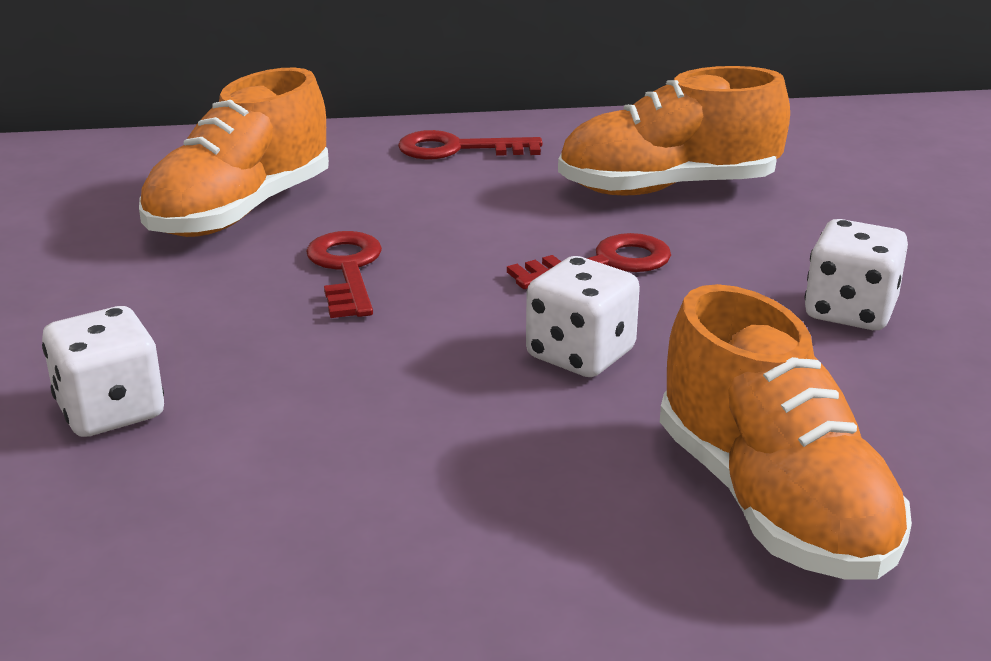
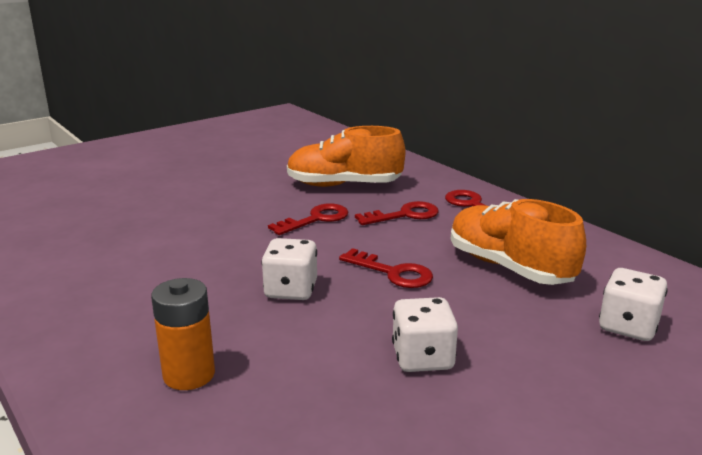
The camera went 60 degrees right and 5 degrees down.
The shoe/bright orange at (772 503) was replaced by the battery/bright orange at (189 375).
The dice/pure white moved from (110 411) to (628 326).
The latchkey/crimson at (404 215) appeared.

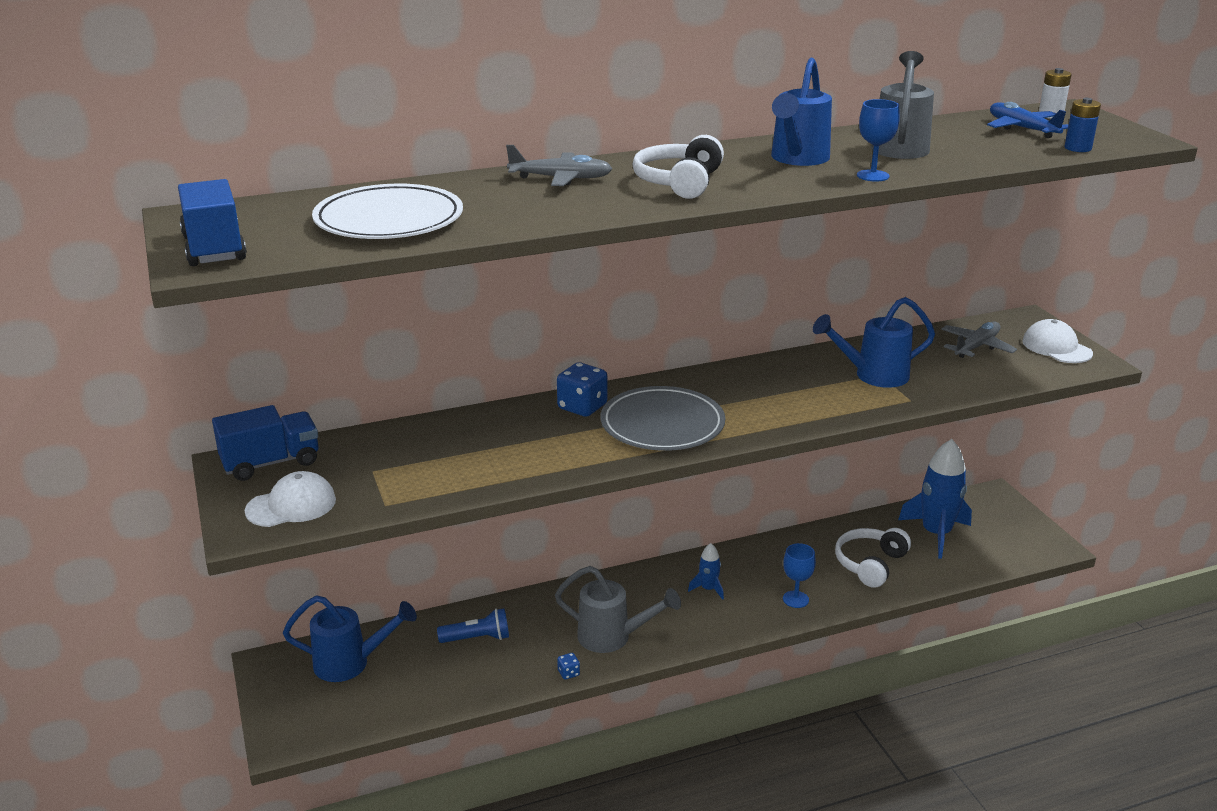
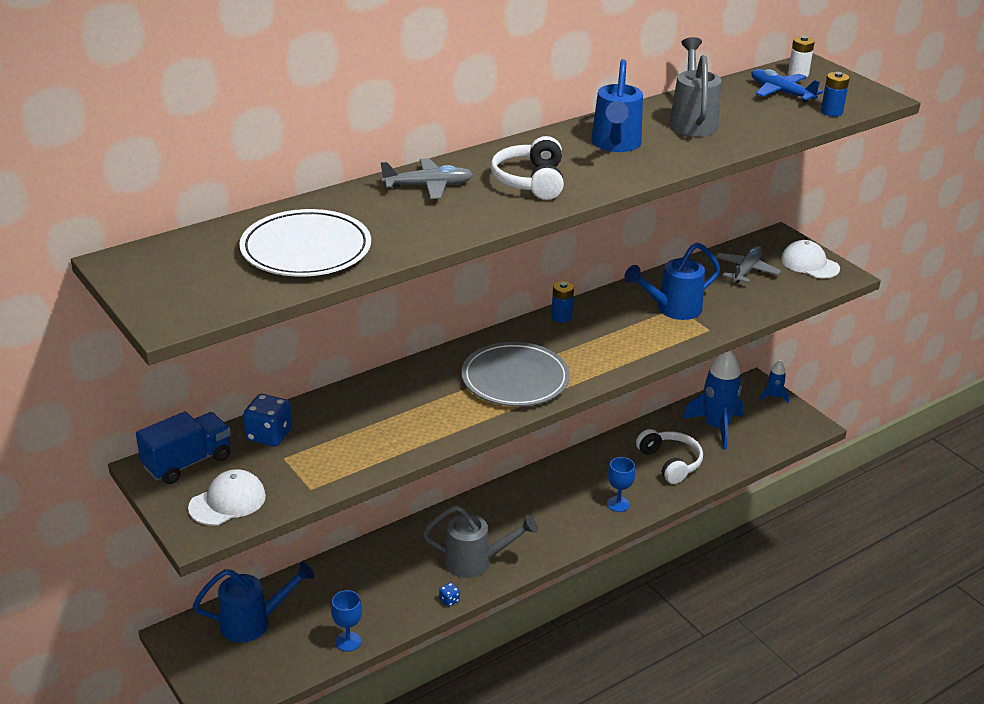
The camera went 15 degrees left and 5 degrees up.
The wine glass/cobalt moved from (873 176) to (348 641).
The toy truck/cobalt at (214 248) disappeared.
The dice/cobalt moved from (582 407) to (269 435).
The headset/pure white at (870 564) turned 135 degrees clockwise.
The toy rocket/cobalt moved from (708 589) to (773 397).
The pocket torch/cobalt at (477 638) disappeared.
The battery/cobalt at (561 317) appeared.

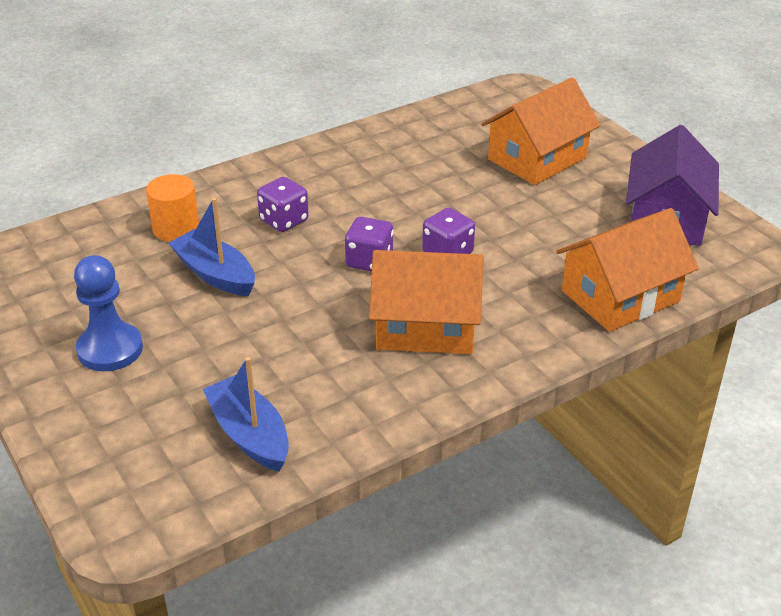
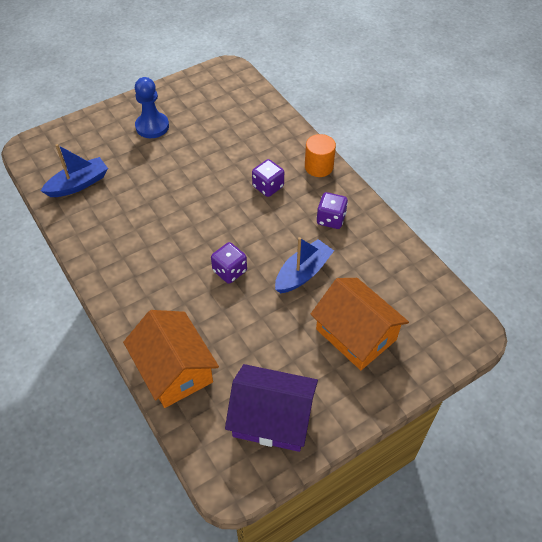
The camera went 90 degrees right and 15 degrees up.
The solid cylinder/bright orange moved from (176 229) to (319 167).
The boat/cobalt moved from (215 274) to (303 273).
The dice/purple moved from (369 261) to (331 219).
The house/bright orange at (425 326) disappeared.

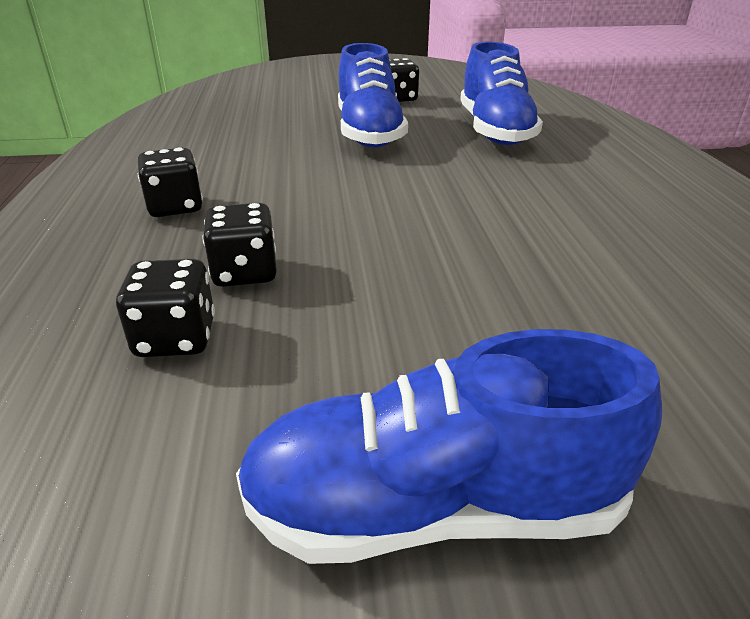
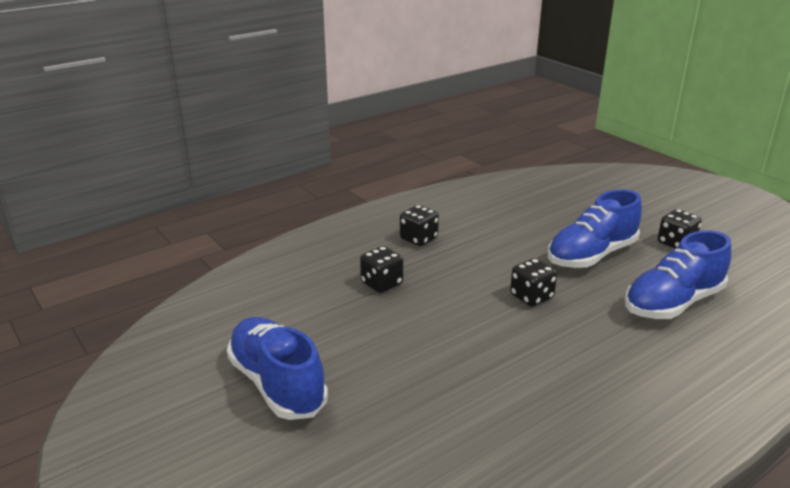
The camera went 60 degrees right and 5 degrees down.
The dice/ebony moved from (176 338) to (531 297).

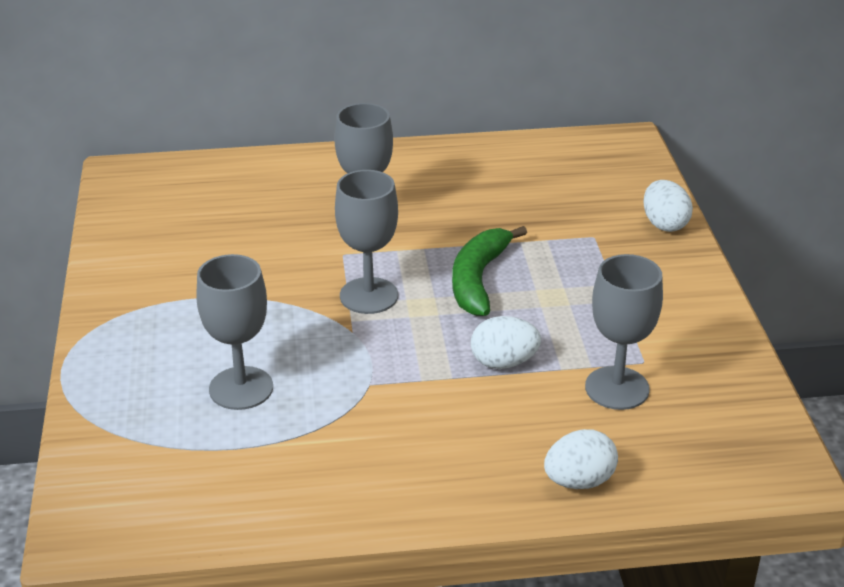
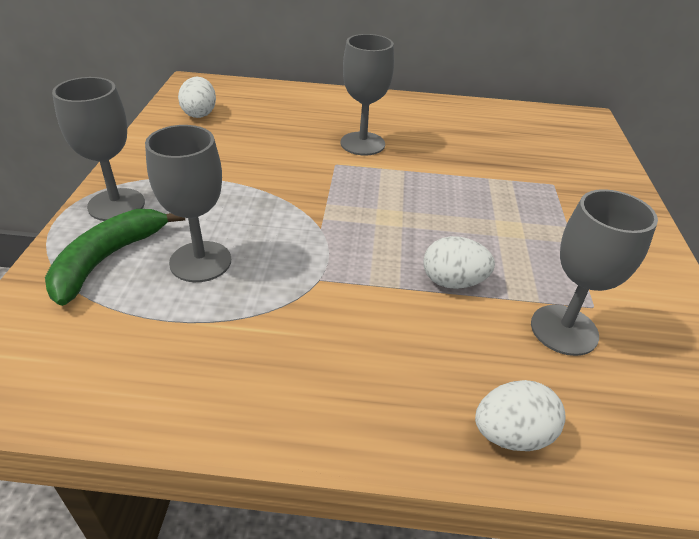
The camera went 10 degrees right and 5 degrees up.
The wine glass/ash-grey moved from (369 296) to (116 205).
The egg shape/pure white moved from (664 224) to (199 113).
The banana/emerald moved from (478 279) to (108 259).

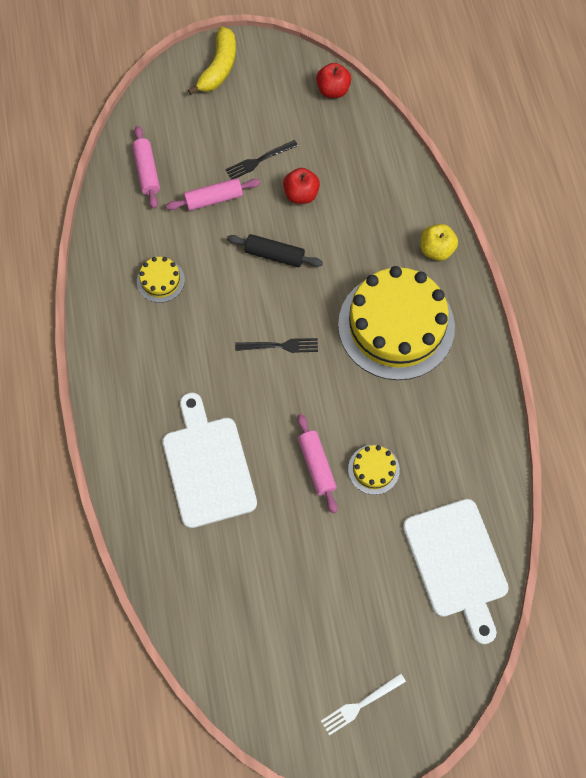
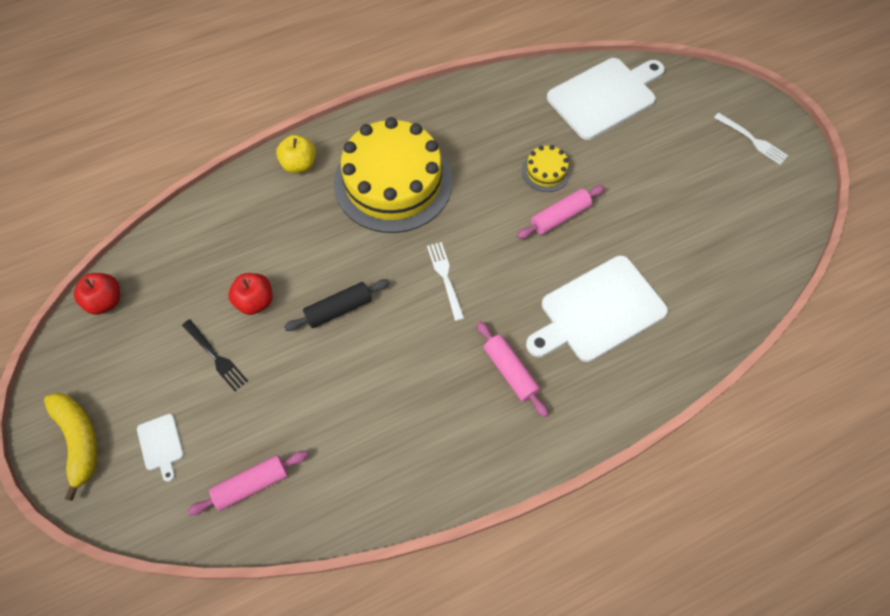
The camera went 105 degrees left and 5 degrees down.
The banana/golden at (219 68) turned 60 degrees clockwise.
The dough roller/rosy moved from (214 199) to (510 371).
The dough roller/ebony at (274 255) turned 60 degrees clockwise.
The cake/golden at (160 280) disappeared.
The table fork/ebony at (280 346) became the table fork/pure white at (445 277).
The chopping board/pure white at (161 444) appeared.

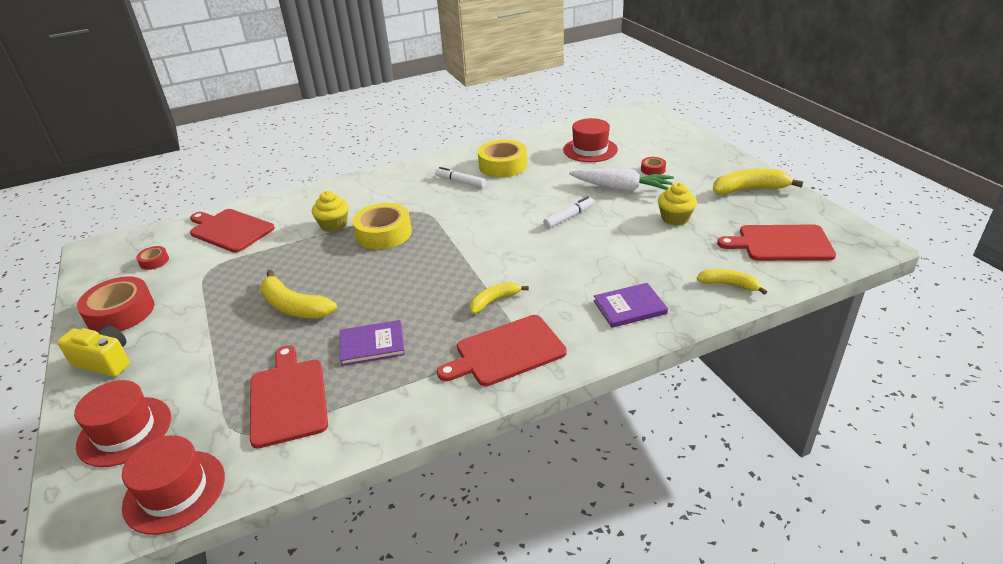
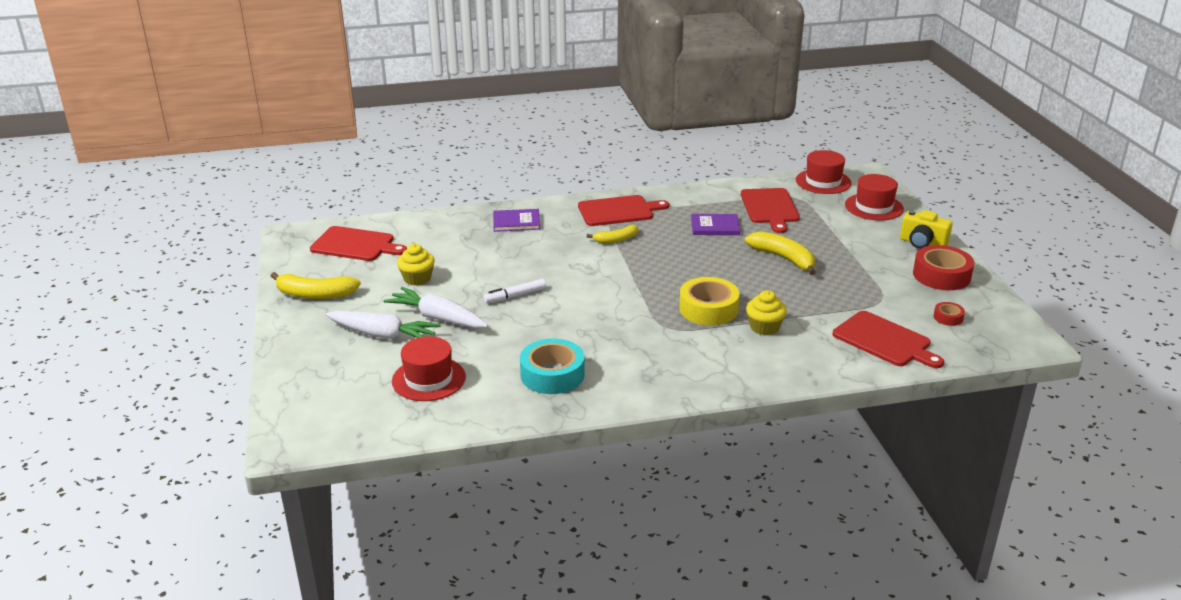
The camera went 170 degrees left and 5 degrees down.
The roll of tape/golden at (503 165) became the roll of tape/turquoise at (552 374).
The roll of tape/crimson at (653 169) was replaced by the root vegetable/pure white at (383 335).
The felt pen/pure white at (461 182) disappeared.
The banana/golden at (729 285) disappeared.

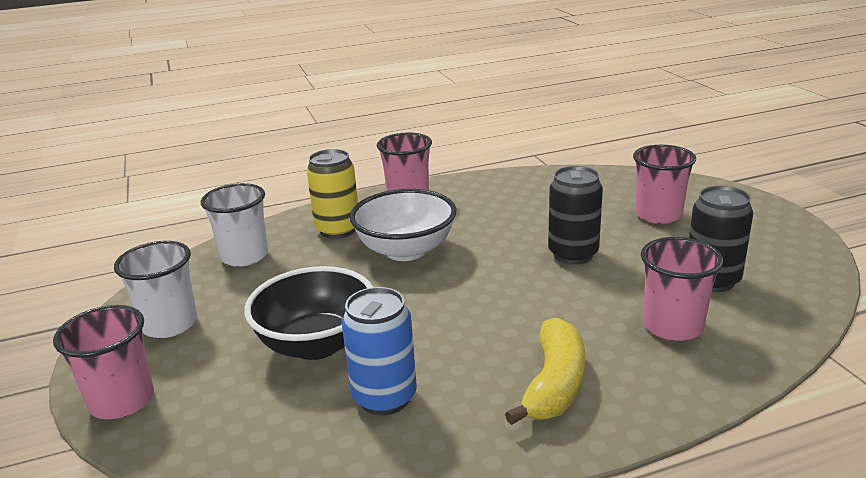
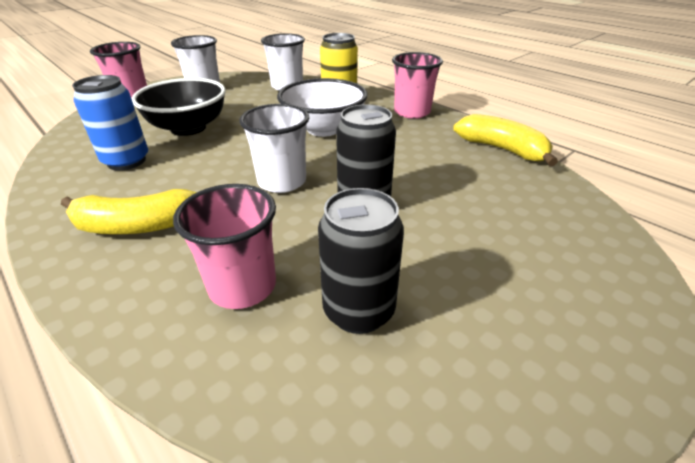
The camera went 65 degrees right and 10 degrees up.
The cup/rosy at (658 215) disappeared.
The cup/pure white at (282 182) appeared.
The banana/golden at (502 149) appeared.

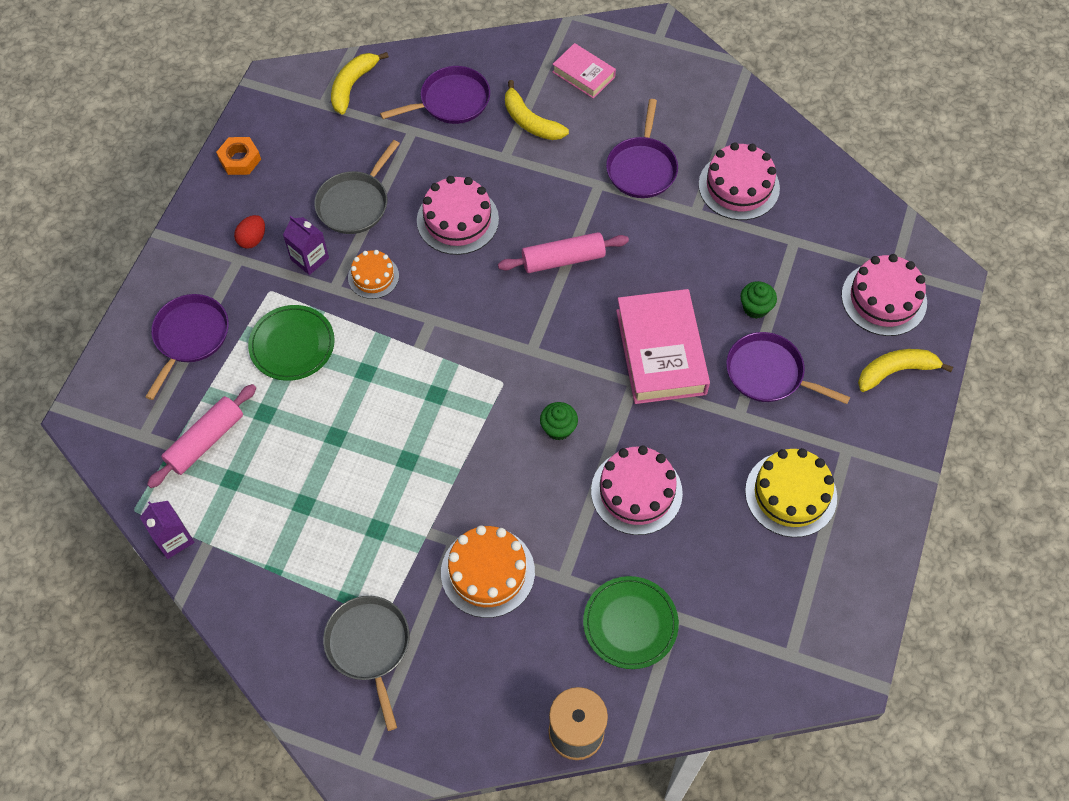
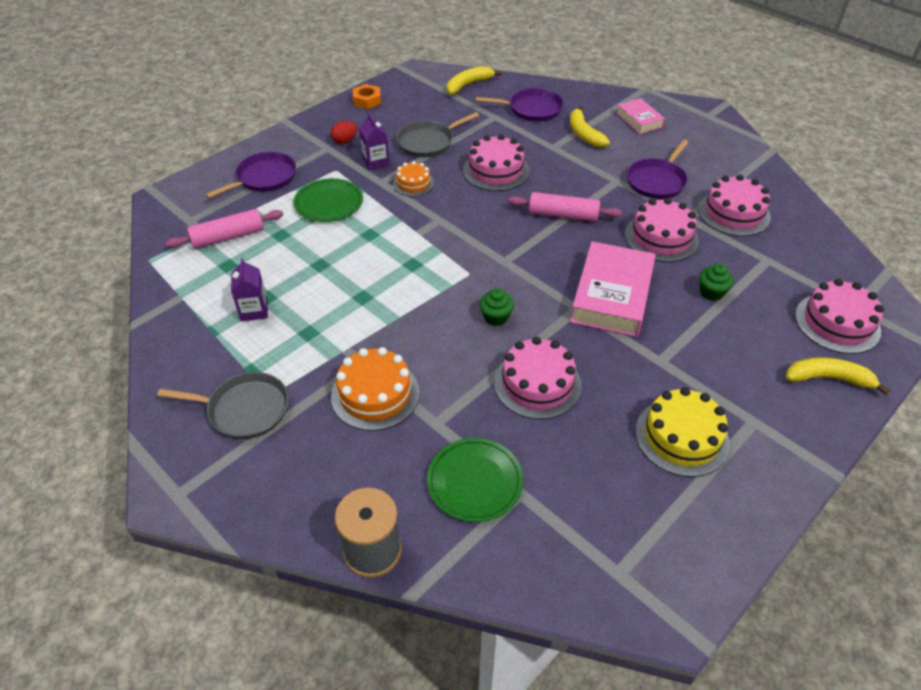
The camera went 25 degrees right and 15 degrees down.
The frying pan/purple at (768 373) disappeared.
The carton/purple moved from (174 539) to (254 310).
The frying pan/ash-grey at (369 646) turned 90 degrees clockwise.
The cake/rosy at (661 237) appeared.

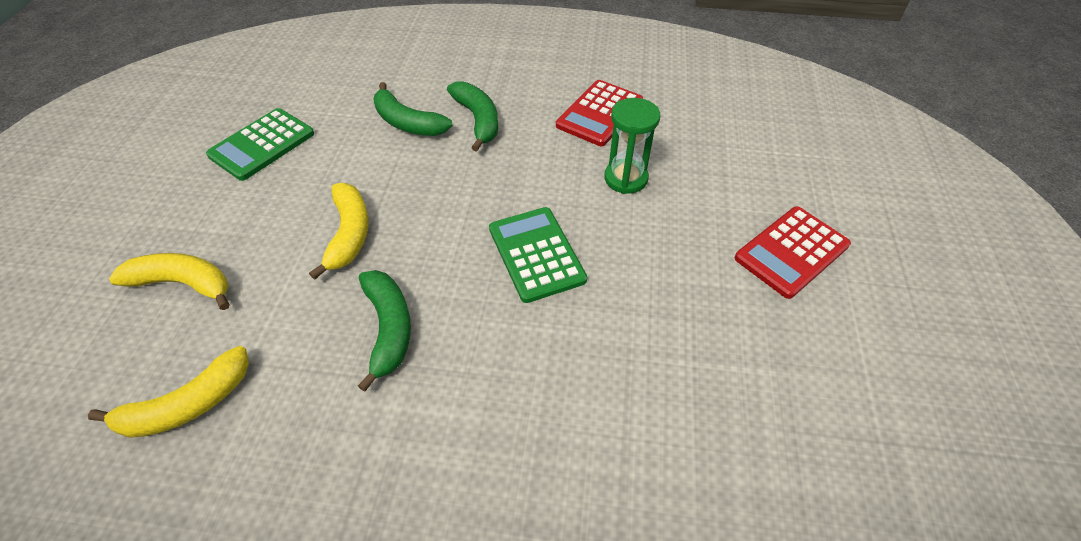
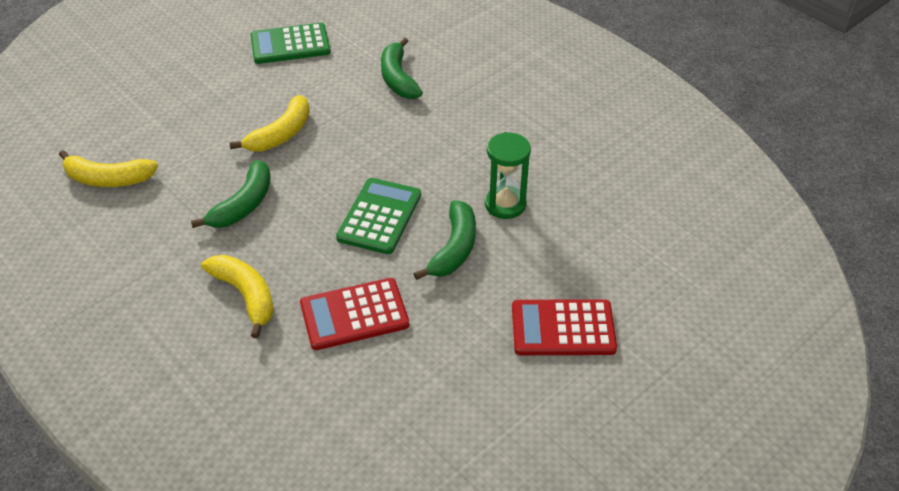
The camera went 40 degrees right and 5 degrees down.
The pocket calculator/crimson moved from (599 113) to (354 314).
The banana/emerald moved from (478 120) to (454 248).
The banana/golden moved from (183 283) to (245 296).

